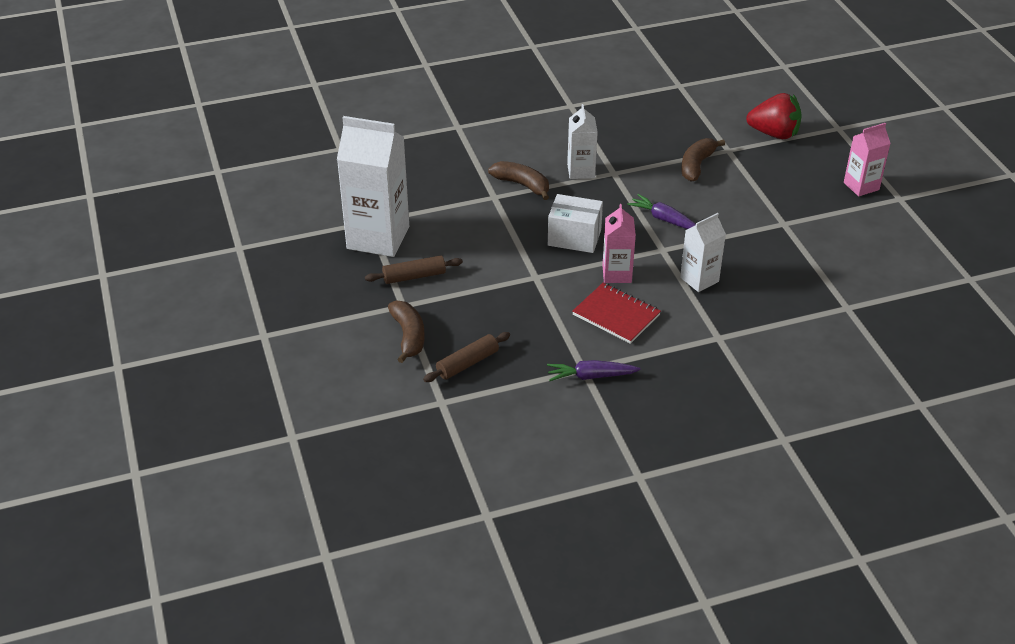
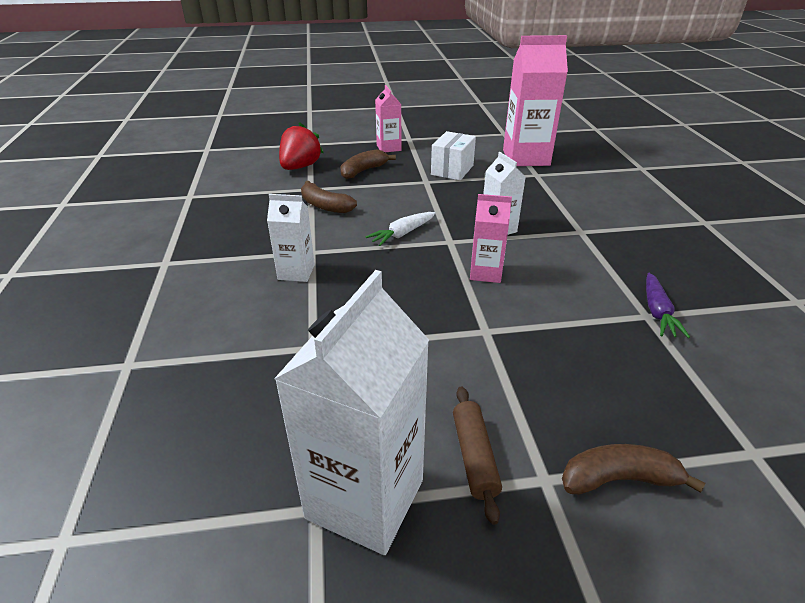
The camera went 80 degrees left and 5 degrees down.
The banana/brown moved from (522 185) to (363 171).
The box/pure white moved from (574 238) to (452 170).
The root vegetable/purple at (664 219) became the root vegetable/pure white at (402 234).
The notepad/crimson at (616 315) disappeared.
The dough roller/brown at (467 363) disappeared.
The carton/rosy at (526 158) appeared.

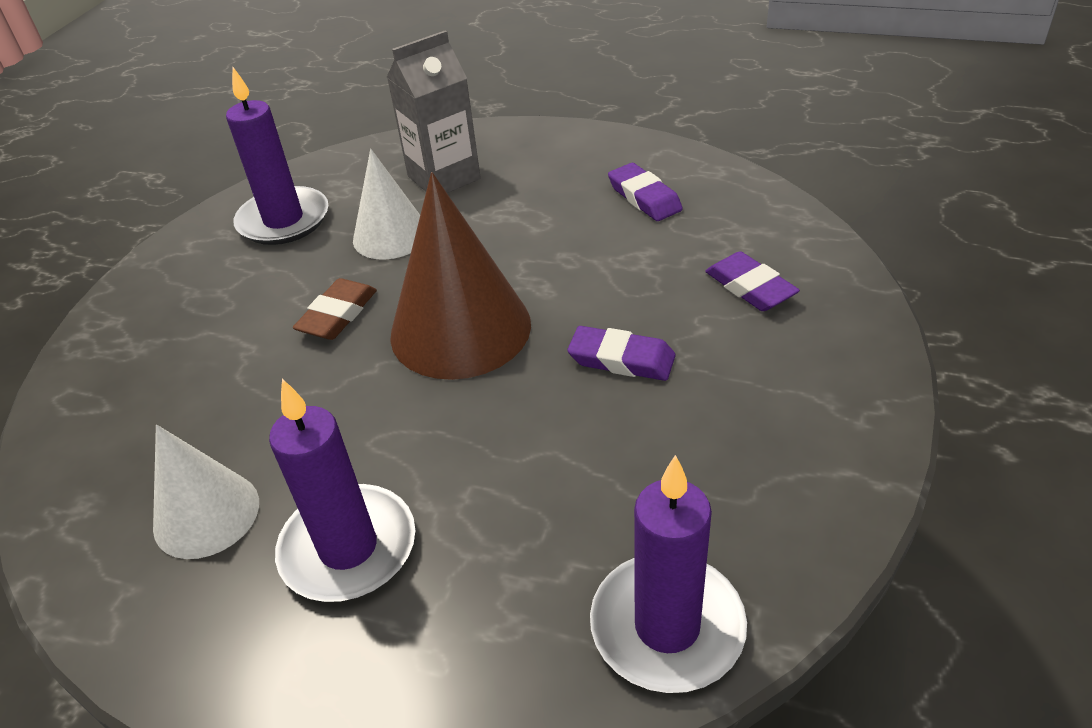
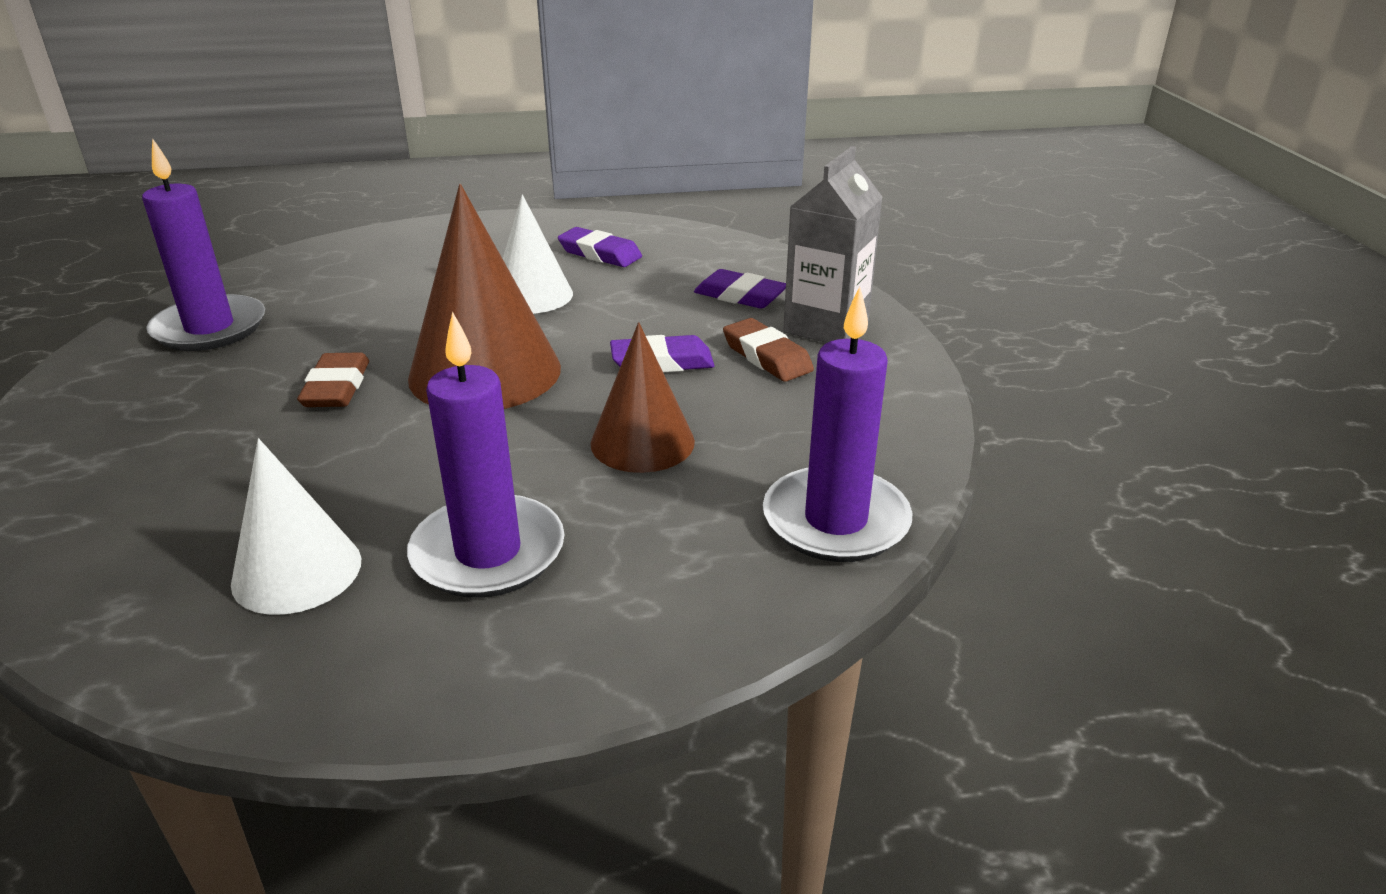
The camera went 30 degrees left and 10 degrees down.
The carton/ash-grey moved from (444 177) to (826 326).
The cone shape/pure white moved from (391 235) to (532 295).
The gum eraser/brown at (767 356) appeared.
The cone shape/brown at (642 442) appeared.

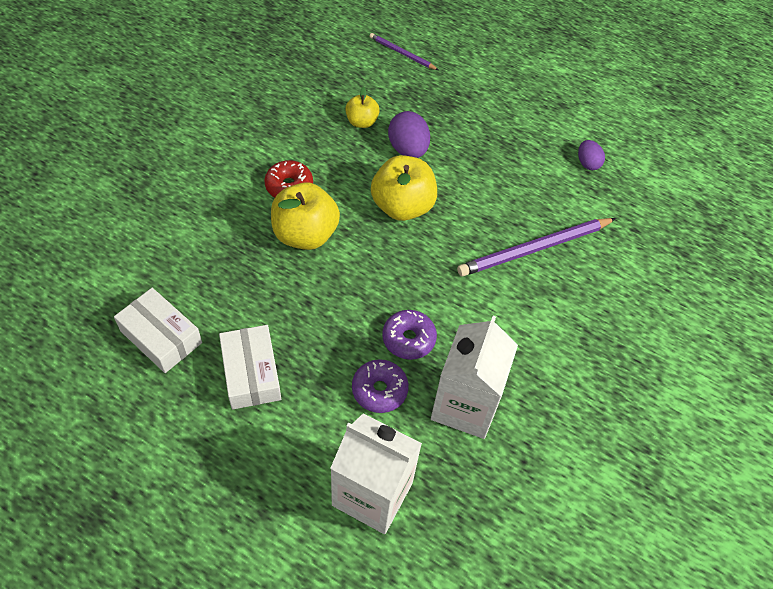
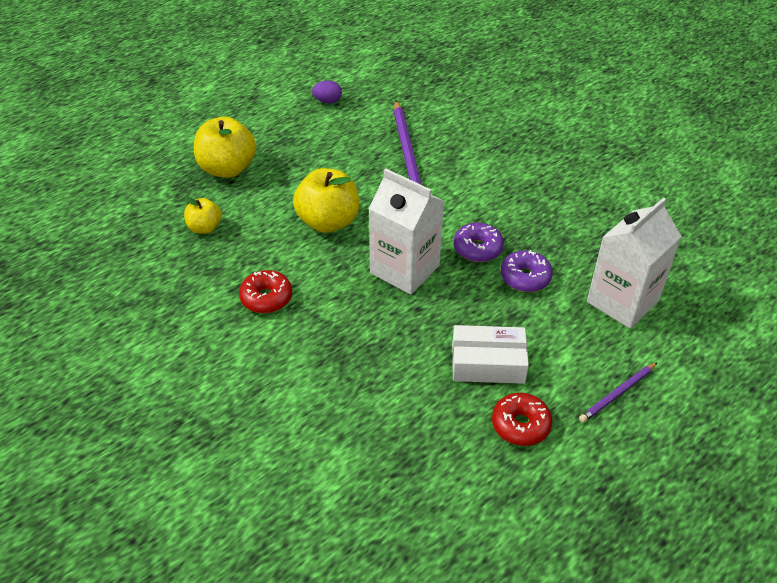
The camera went 70 degrees left and 10 degrees down.
The pencil/purple moved from (402 53) to (617 394).
The egg shape/purple at (408 149) disappeared.
The apple fruit/golden moved from (305 234) to (227 168).
The box/pure white at (161 337) disappeared.
The carton/pure white moved from (465 405) to (404 269).
The glazed donut/crimson at (520 425) appeared.

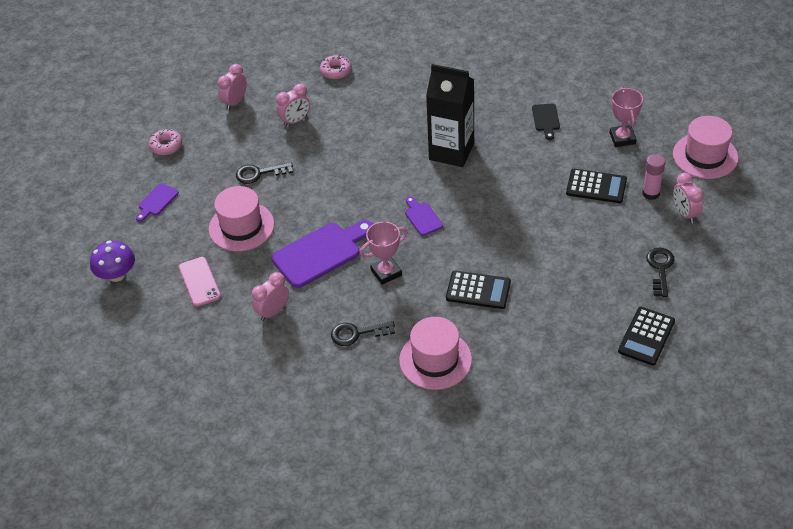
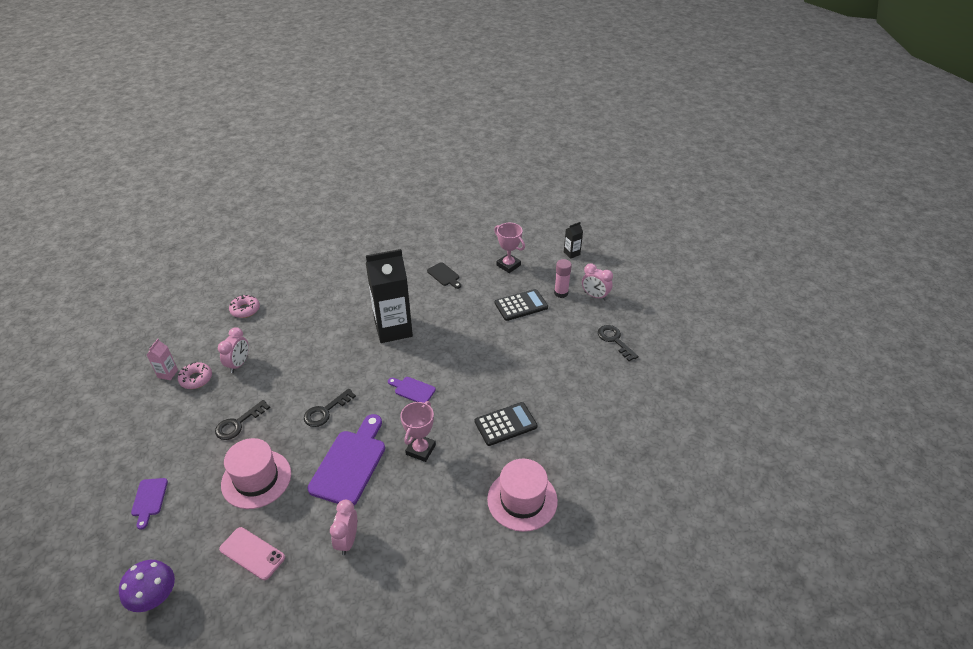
The camera went 40 degrees left and 5 degrees down.
The alarm clock/rosy at (235 102) was replaced by the carton/rosy at (168 374).
The hat/rosy at (705 156) was replaced by the carton/ebony at (571 253).
The glazed donut/rosy moved from (166 146) to (196 379).
The pocket calculator/ebony at (646 336) disappeared.
The latchkey/ebony moved from (357 333) to (325 411).

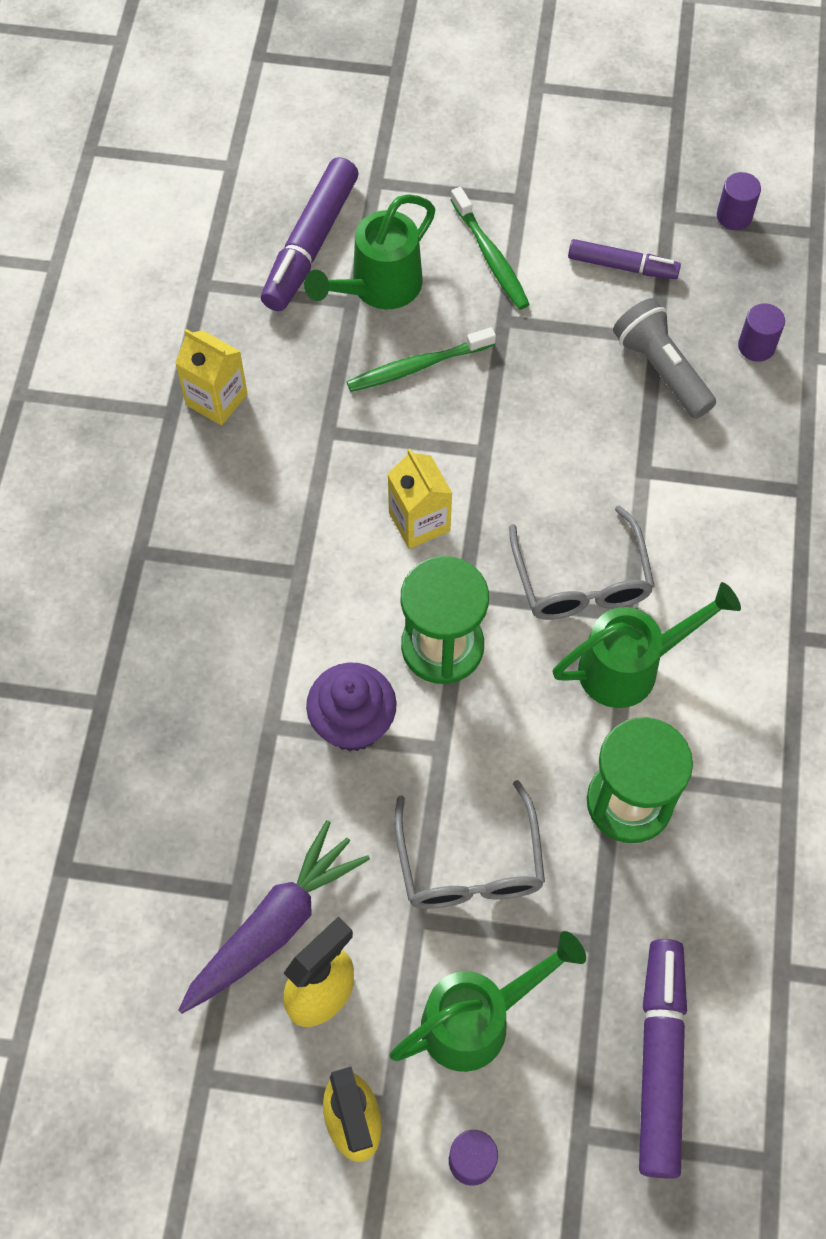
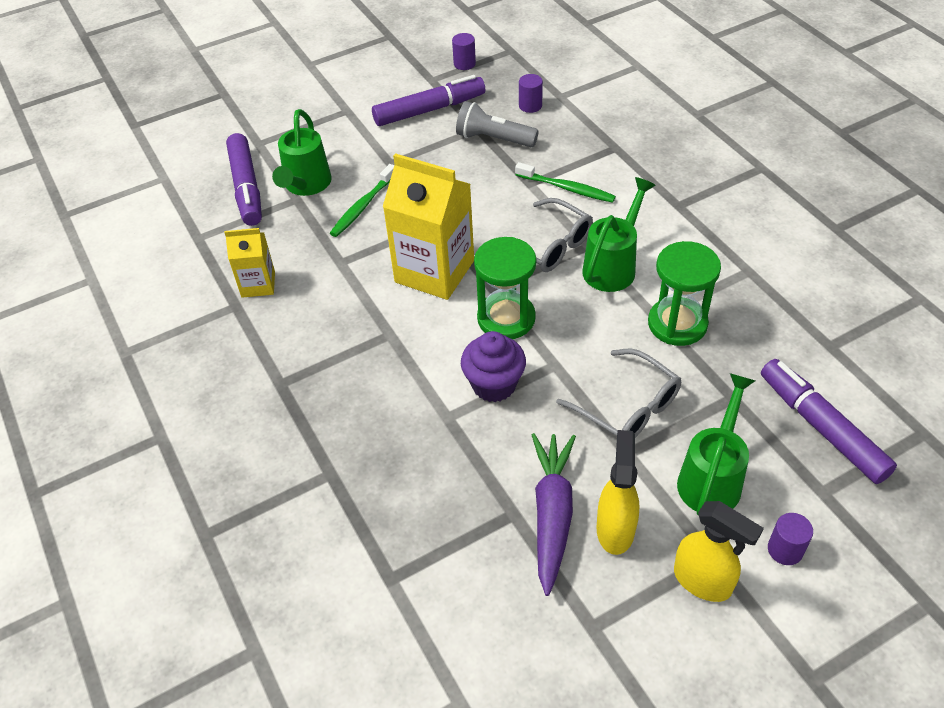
The camera went 35 degrees left and 15 degrees down.
The dental brush/emerald moved from (490 256) to (567 188).
The felt pen/purple at (622 266) changed to 1.63 times the size.
The carton/golden at (419 521) changed to 1.86 times the size.

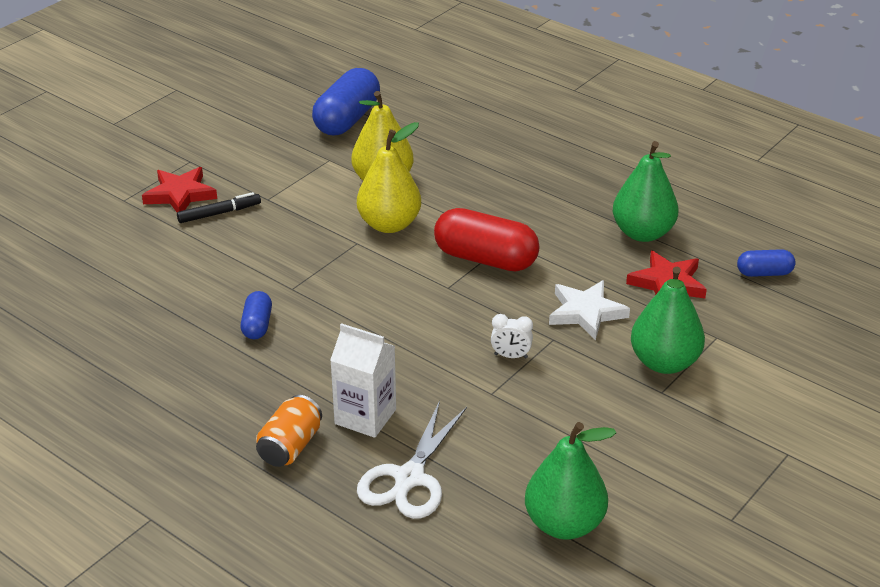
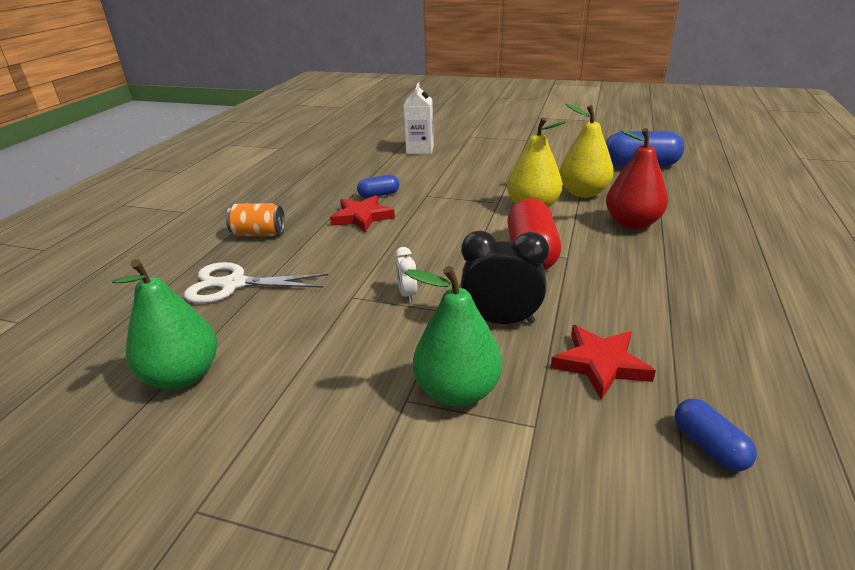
The camera went 70 degrees right and 5 degrees down.
The pear/emerald at (643 233) disappeared.
The five-pointed star/crimson moved from (180 194) to (362 217).
The felt pen/ebony at (219 213) disappeared.
The five-pointed star/pure white at (586 312) was replaced by the alarm clock/ebony at (501 321).
The carton/pure white moved from (365 416) to (420 149).
The pear/crimson at (632 224) appeared.

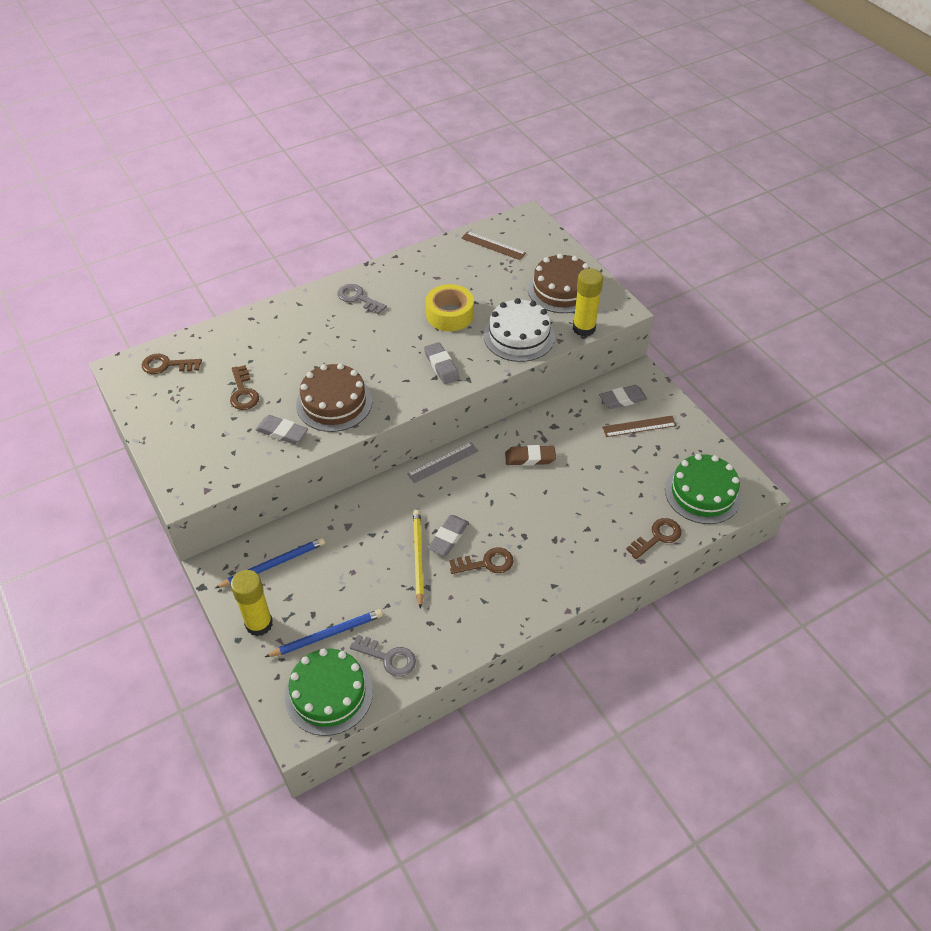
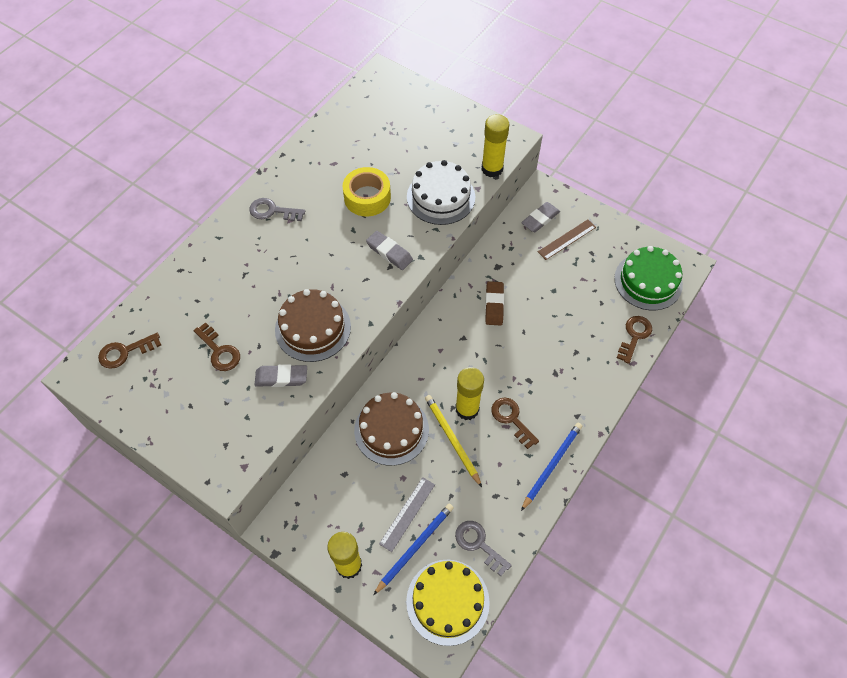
The camera went 25 degrees left and 10 degrees up.
The ruler/brown at (493 246) disappeared.
The cake/brown moved from (561 290) to (391 430).
The ruler/ash-grey moved from (443 462) to (407 514).
The gum eraser/brown at (530 458) turned 60 degrees counterclockwise.
The gum eraser/ash-grey at (448 537) was replaced by the stick of glue/golden at (467 409).
The pencil/cobalt moved from (273 564) to (552 465).
The latchkey/brown at (486 563) turned 90 degrees counterclockwise.
The latchkey/ash-grey at (388 658) turned 135 degrees counterclockwise.
The cake/emerald at (329 694) became the cake/golden at (447 601).

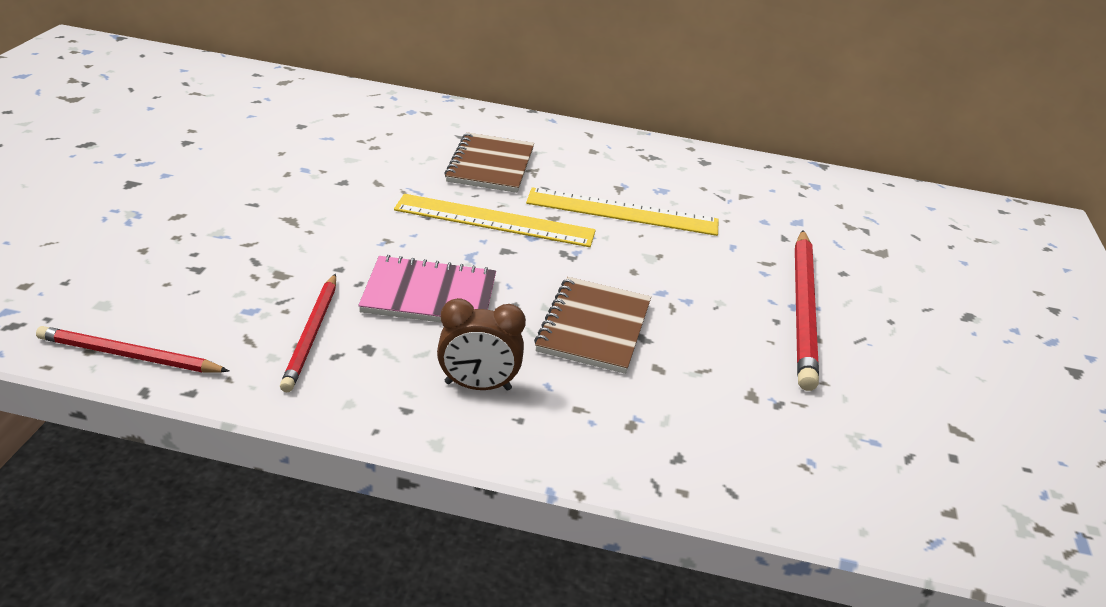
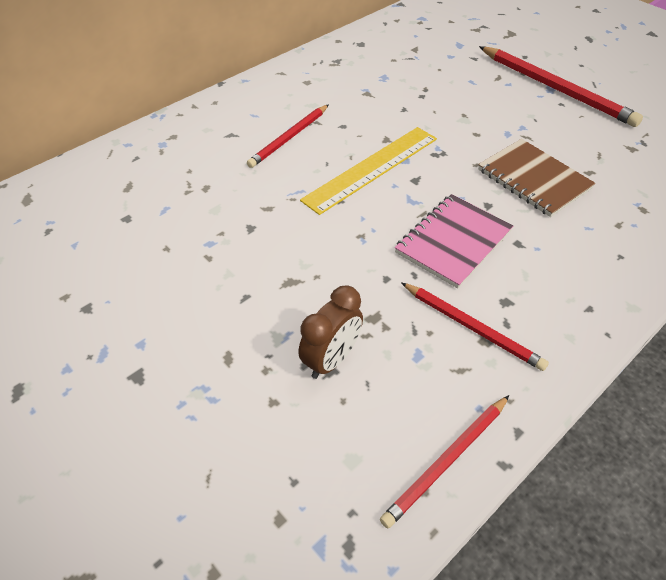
The camera went 50 degrees left and 15 degrees up.
The notepad/brown at (490 165) was replaced by the pencil/crimson at (289 138).
The ruler/golden at (622 212) disappeared.
The alarm clock/brown moved from (478 386) to (331 359).

